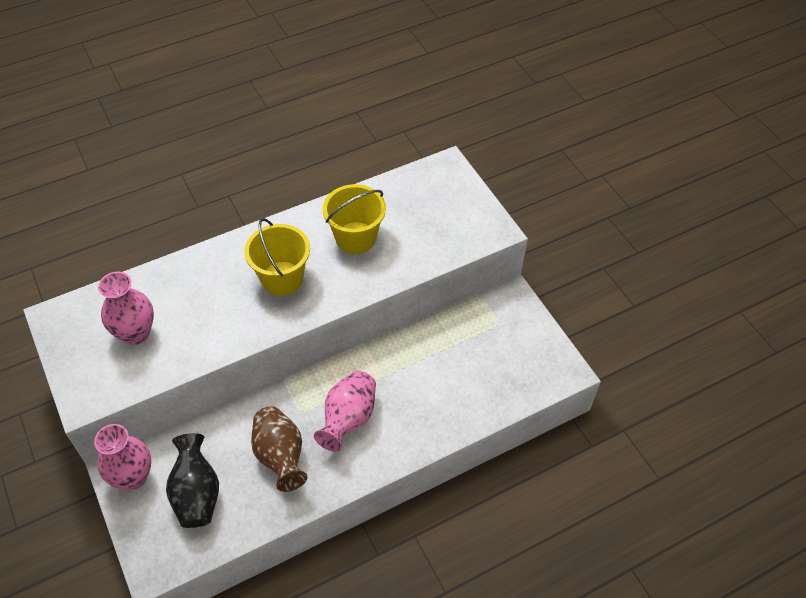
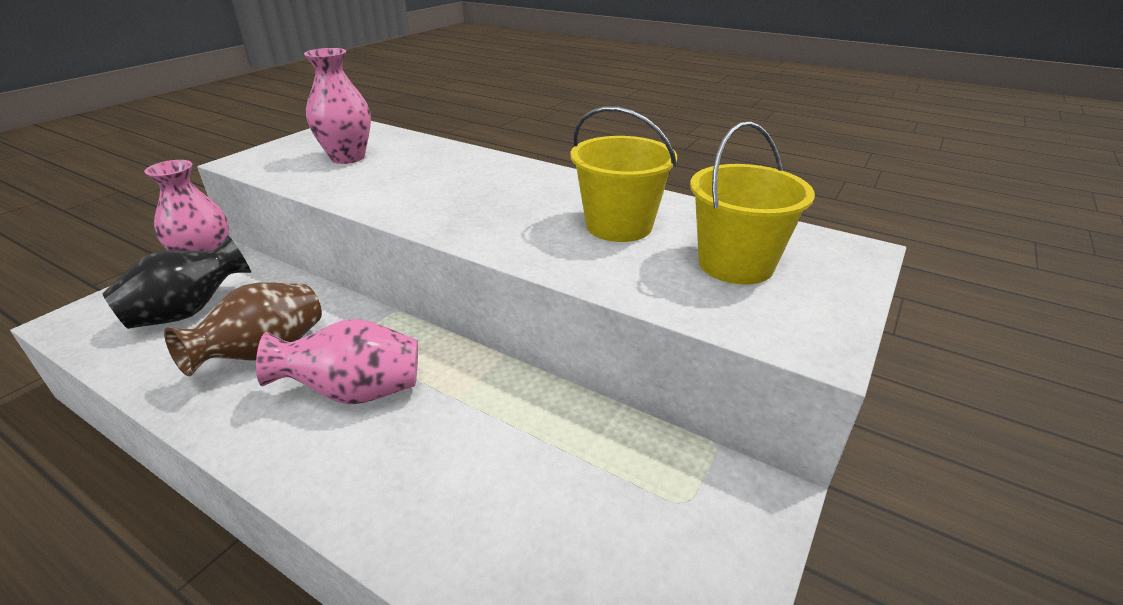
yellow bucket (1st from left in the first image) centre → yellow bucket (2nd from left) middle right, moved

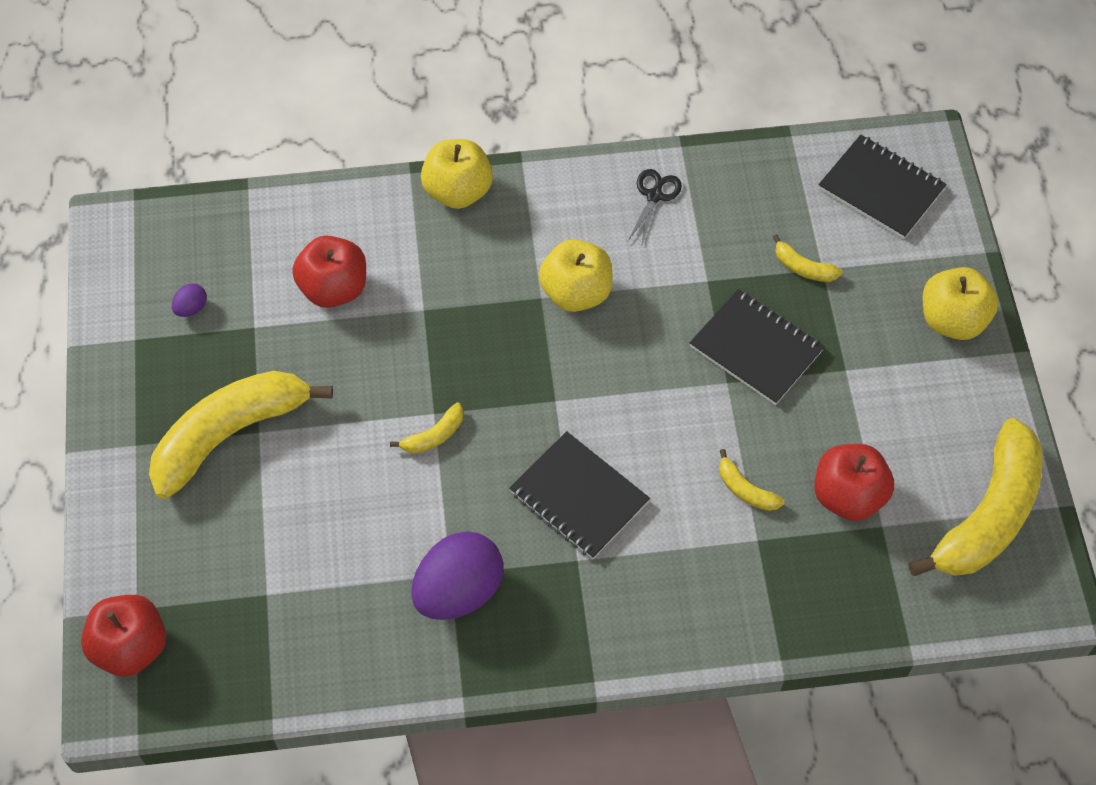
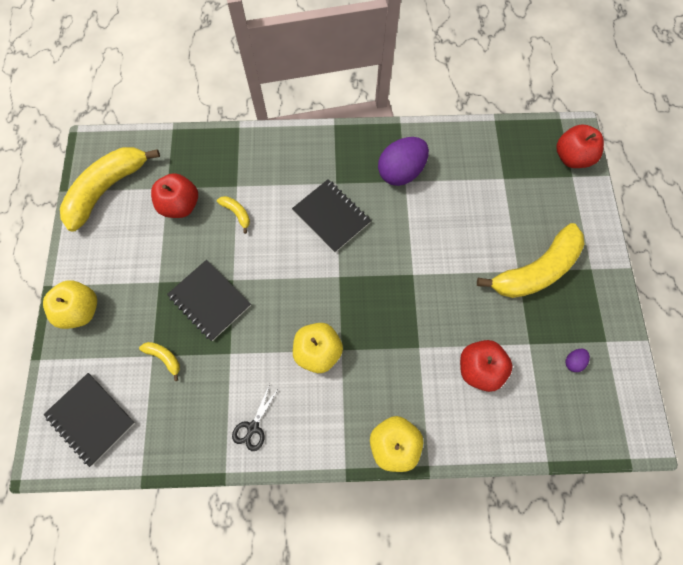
yellow banana (2nd from left) centre → -

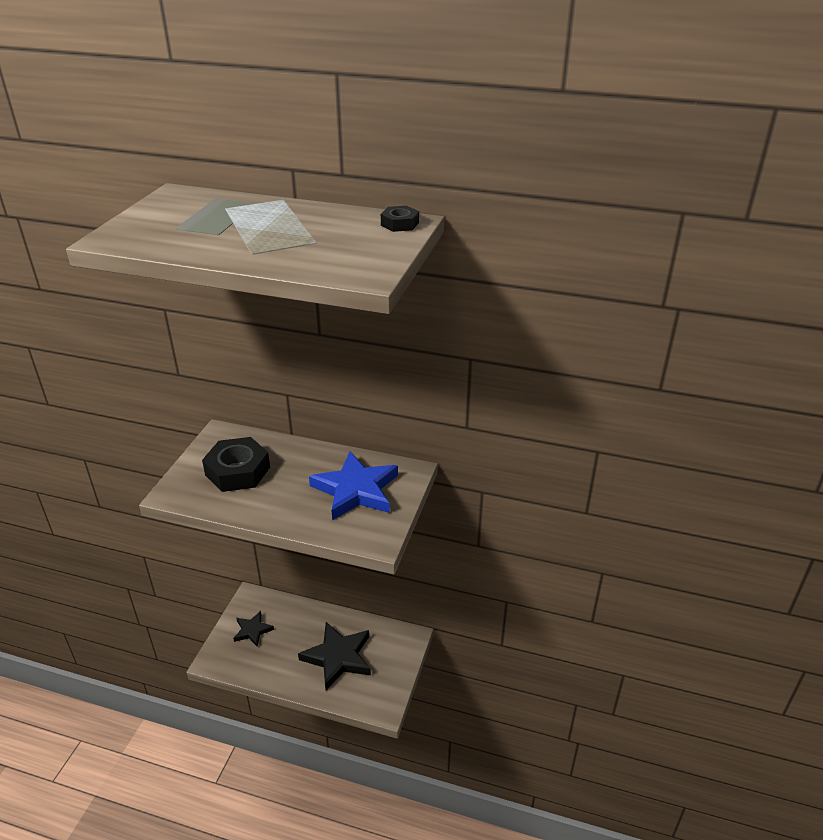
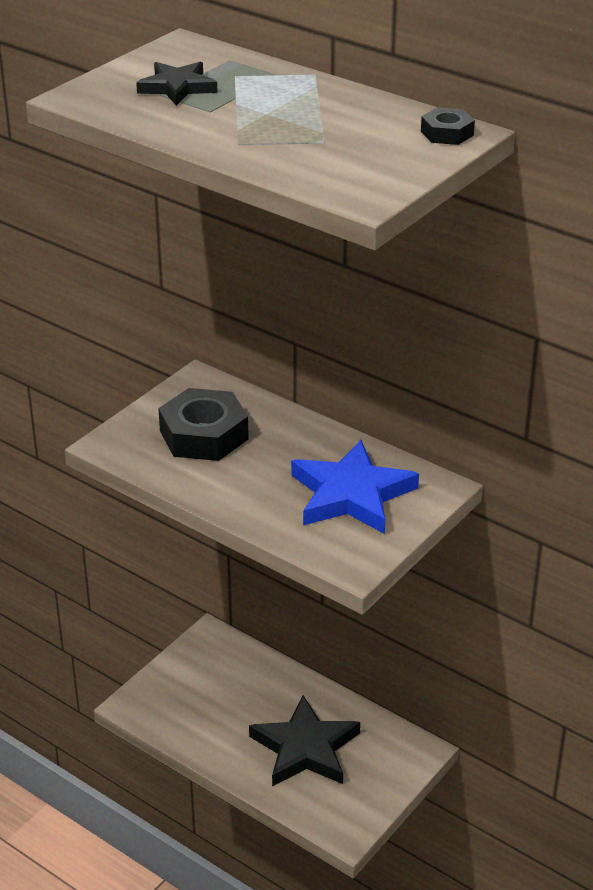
black star (1st from left) bottom left → black star (1st from left) top left, moved

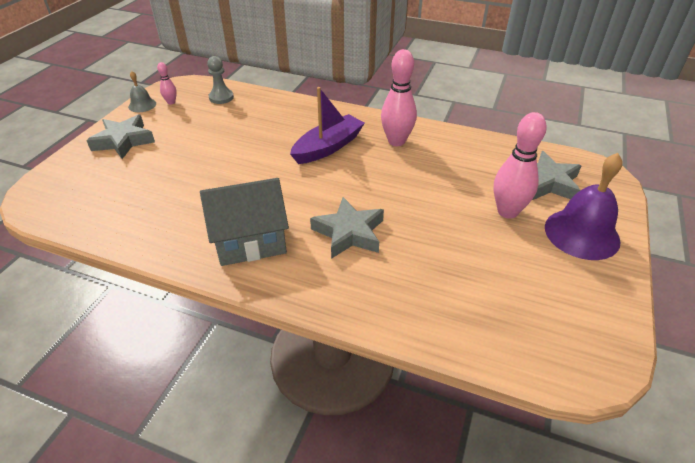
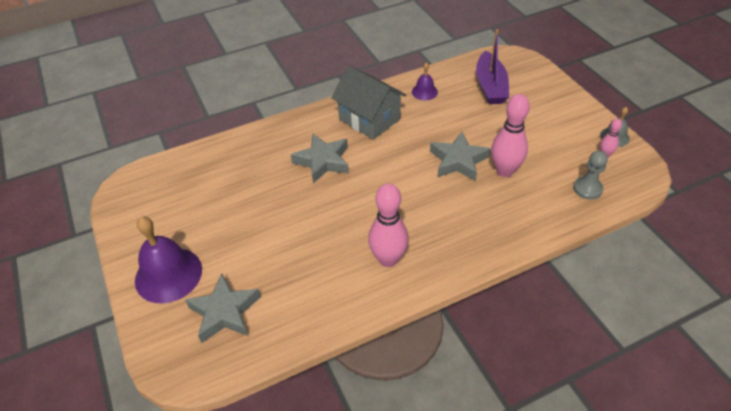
purple boat top centre → purple boat top right, moved
pink bowling pin (3rd from left in the first image) middle right → pink bowling pin (2nd from left) top right, moved
grey star (1st from left in the first image) top left → grey star (3rd from left) centre, moved
grey house centre → grey house top centre, 75 degrees counterclockwise
- → purple bell (2nd from left) top centre

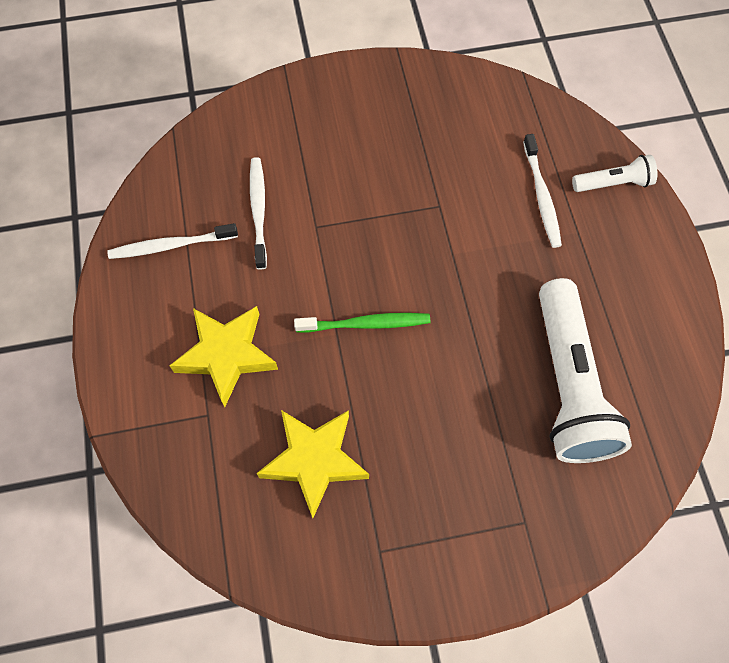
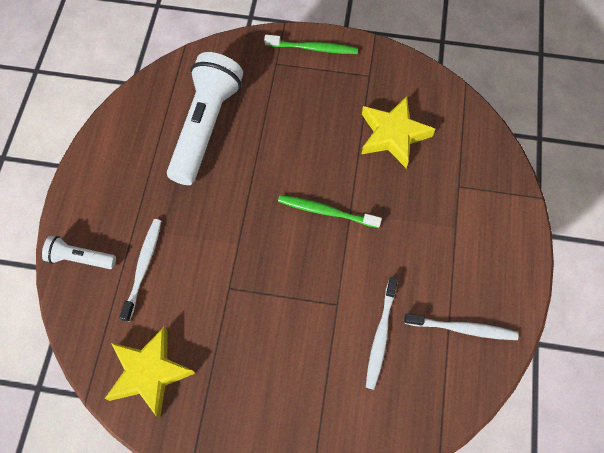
yellow star (1st from left) middle left → yellow star (1st from left) bottom left, moved
- → green toothbrush (1st from left) top centre

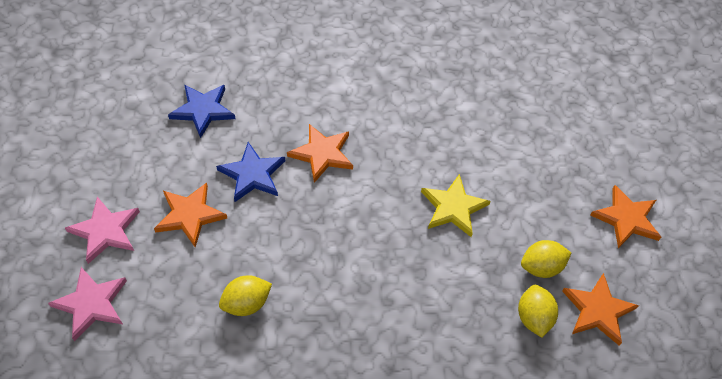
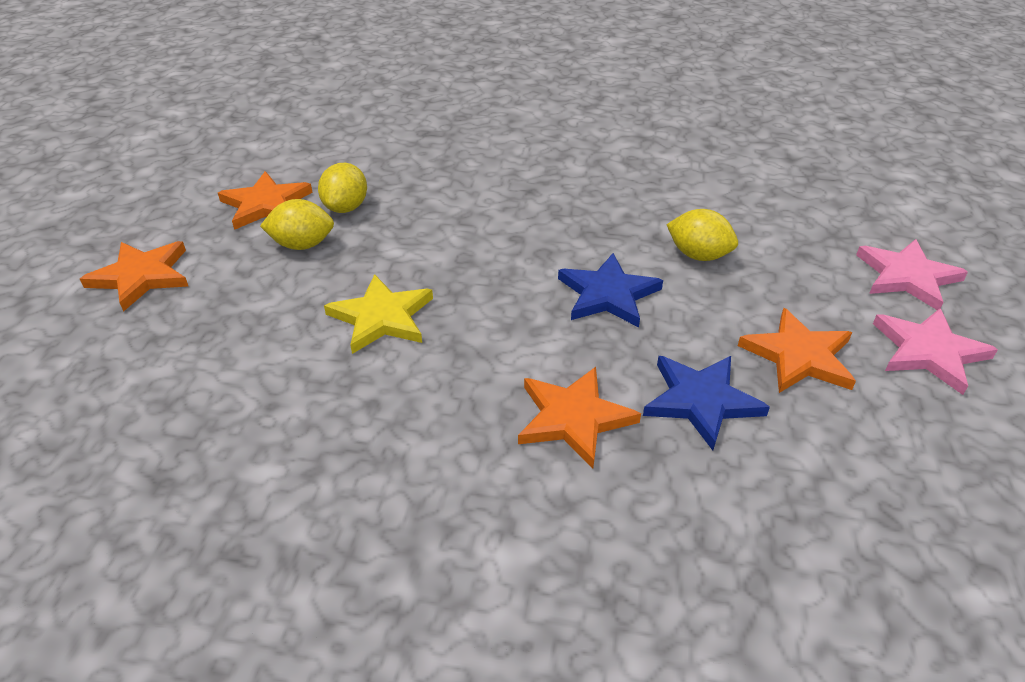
blue star (1st from left) top left → blue star (1st from left) centre, moved
yellow lemon (1st from left in the first image) bottom centre → yellow lemon (3rd from left) middle right, 45 degrees clockwise

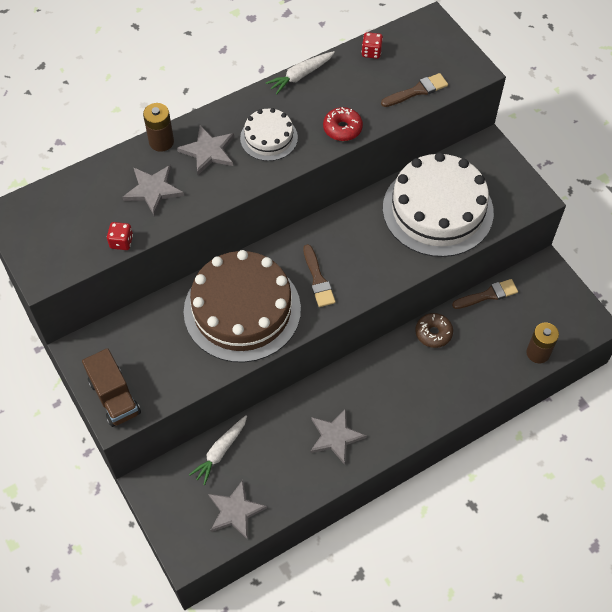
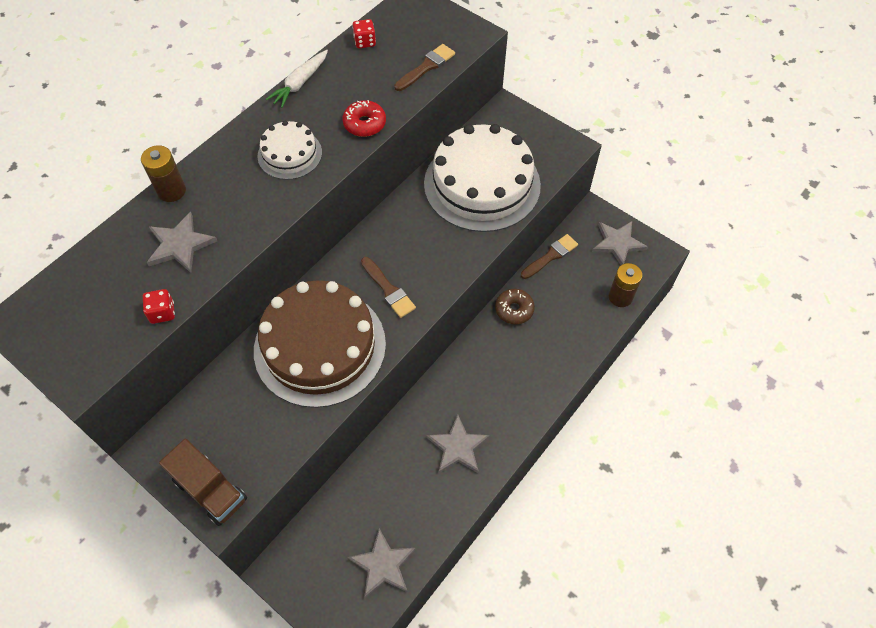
grey star (2nd from left in the first image) top centre → grey star (4th from left) middle right, moved
white carrot (1st from left) bottom centre → -

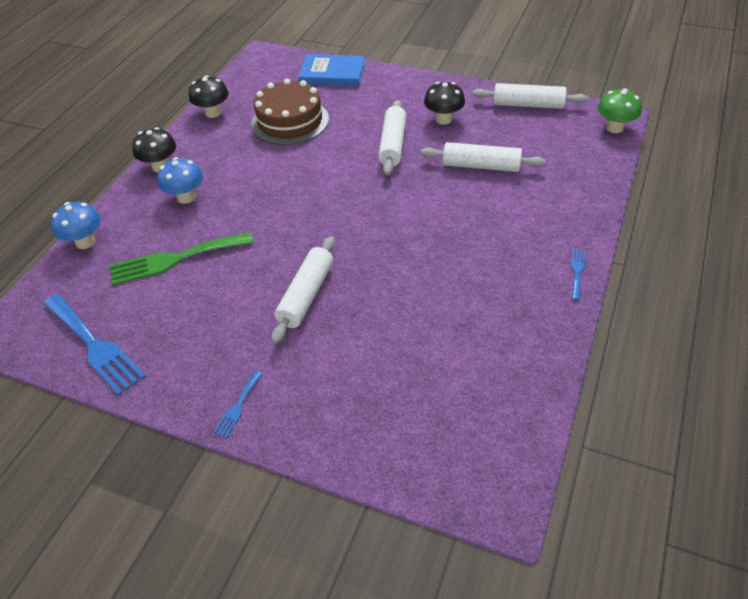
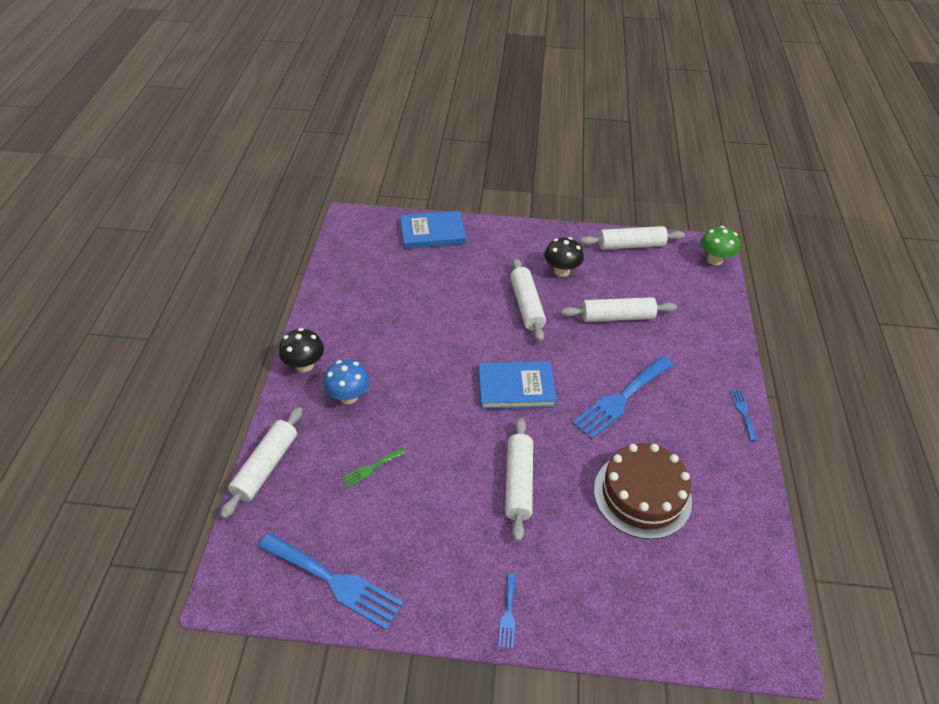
black mushroom (2nd from left) top left → -
brown cake top centre → brown cake bottom right, moved
blue mushroom (1st from left) middle left → white rolling pin (1st from left) middle left
green fork middle left → green fork centre, x0.46
- → blue fork (3rd from left) centre
- → blue book (2nd from left) centre

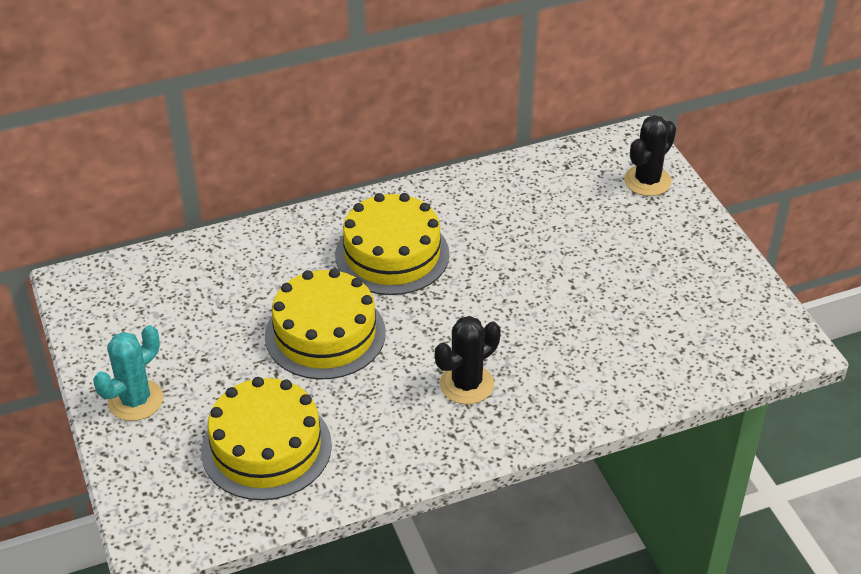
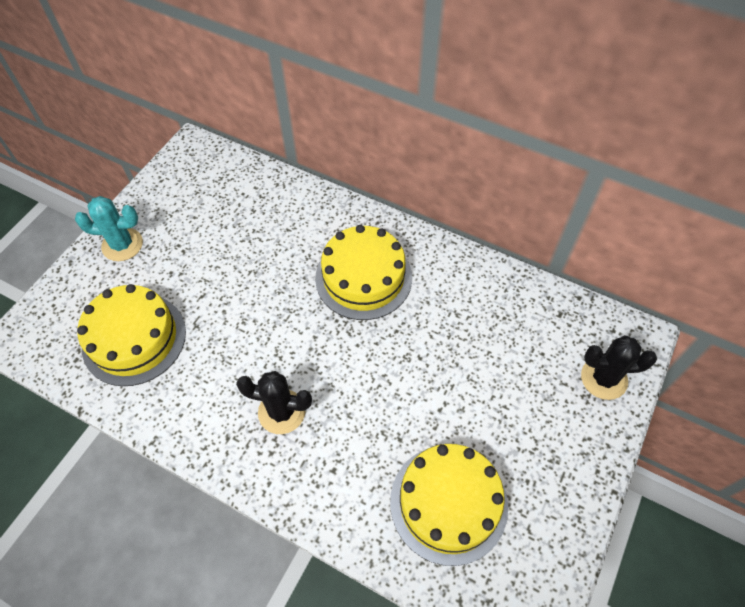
yellow cake (2nd from left in the first image) centre → yellow cake (3rd from left) bottom centre, moved

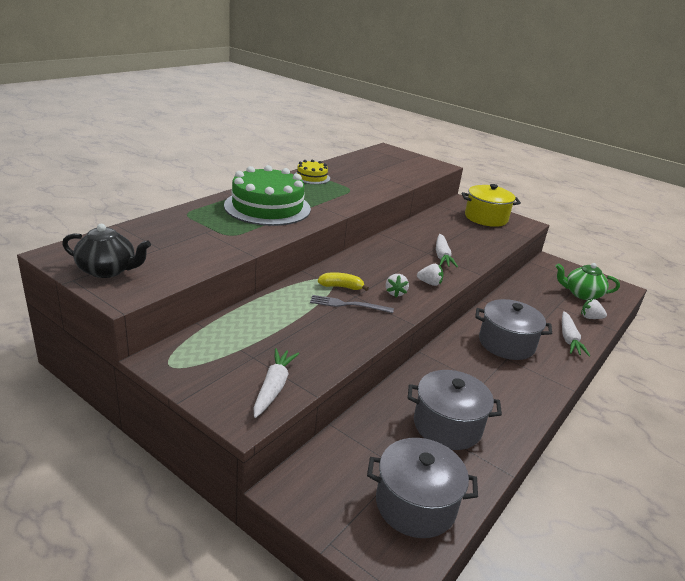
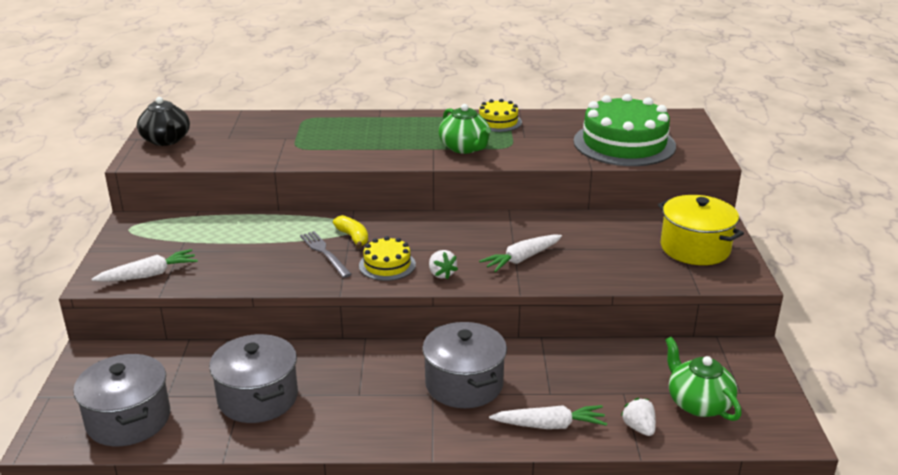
green cake centre → green cake top right, moved
white strawberry (1st from left) centre → yellow cake (1st from left) centre
white carrot (3rd from left) middle right → white carrot (3rd from left) bottom centre, 150 degrees counterclockwise
- → green teapot (1st from left) top centre

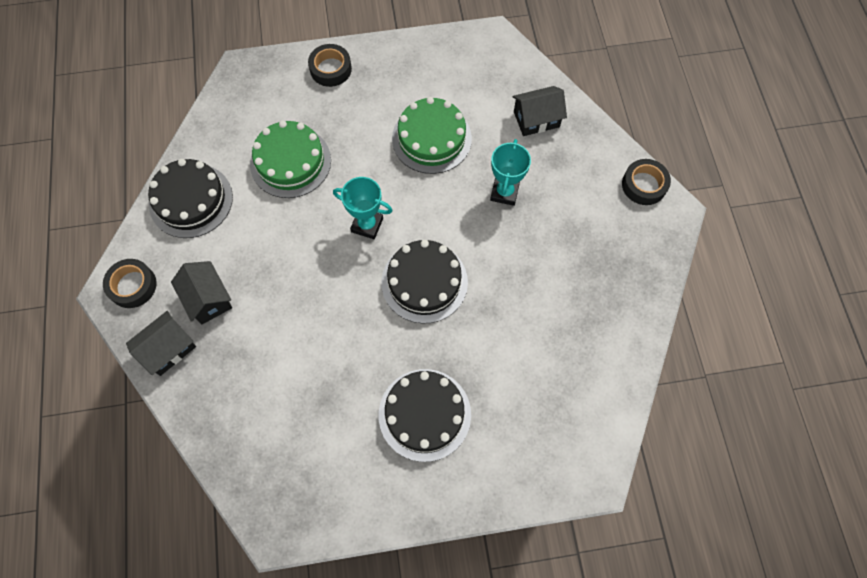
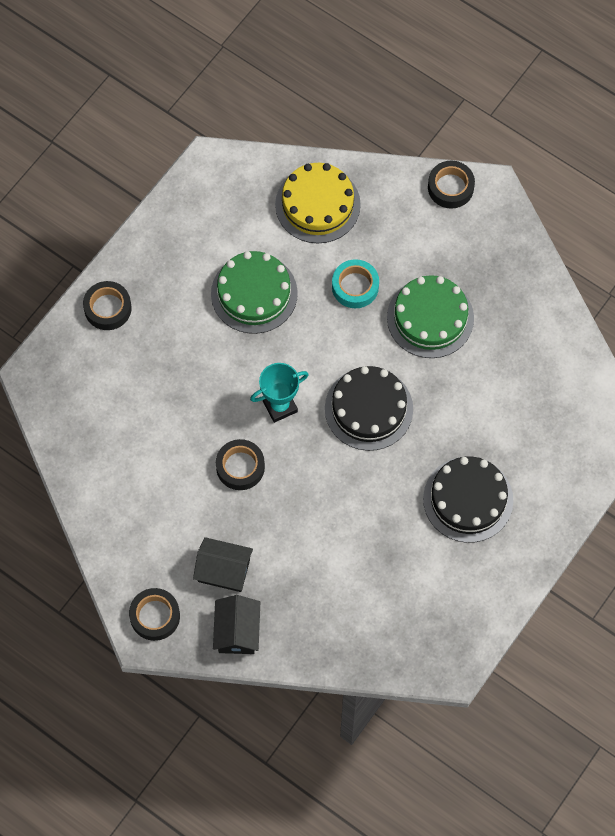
black house (3rd from left) top centre → yellow cake top centre
green cake (1st from left in the first image) top centre → green cake (2nd from left) middle right, moved
turquoise trophy (2nd from left) top centre → turquoise tape centre
black cake (1st from left) middle left → -
- → black tape (3rd from left) centre

